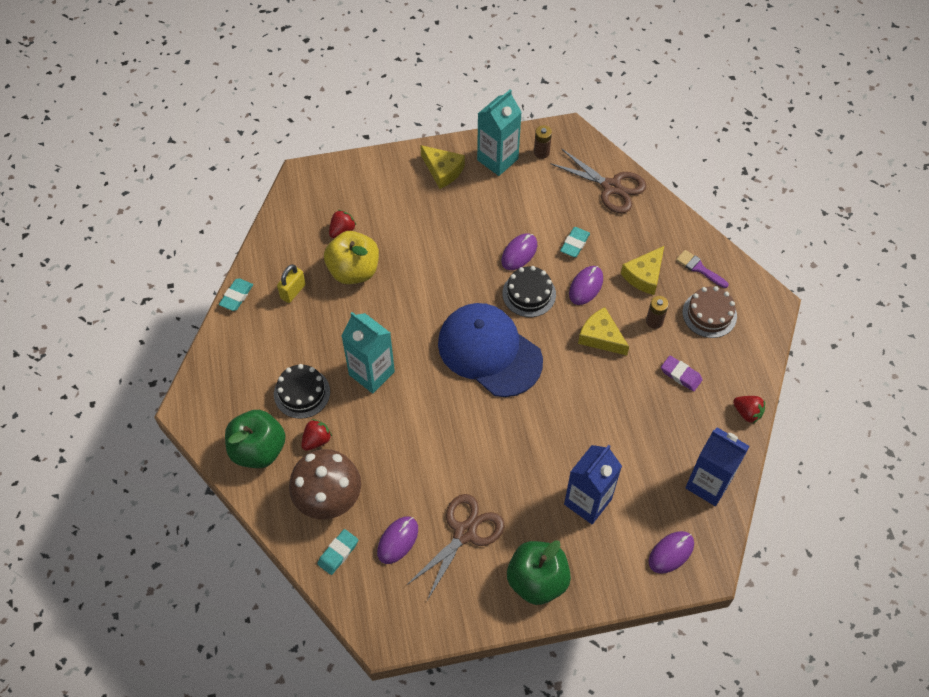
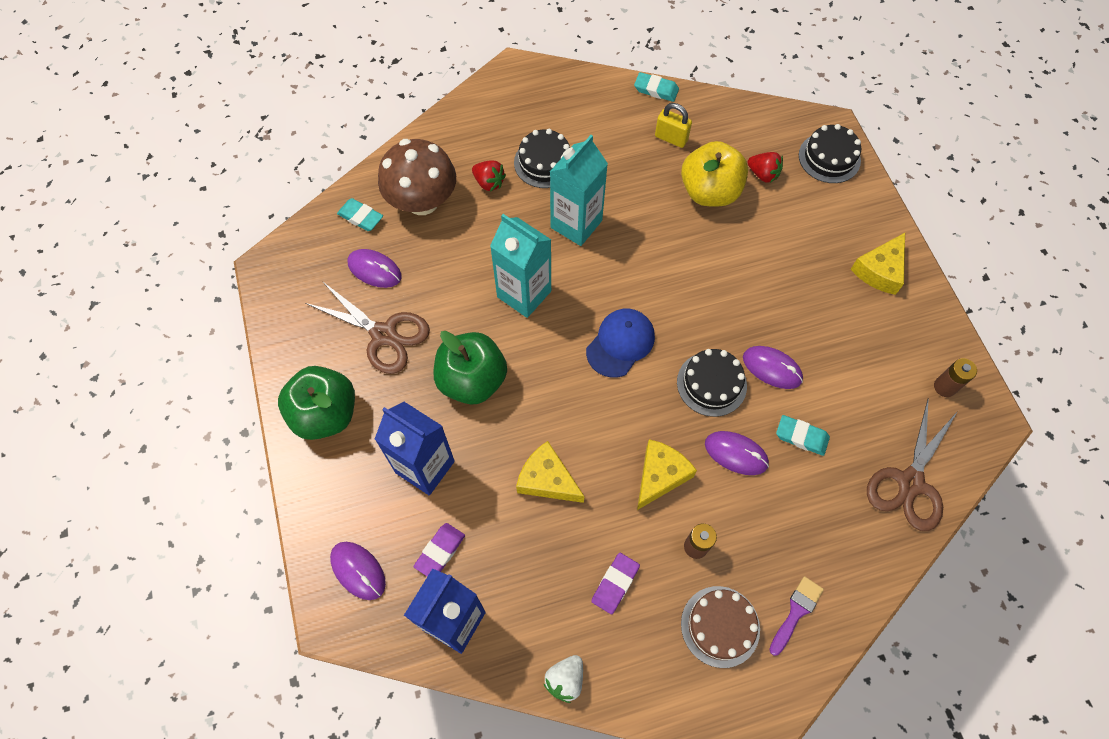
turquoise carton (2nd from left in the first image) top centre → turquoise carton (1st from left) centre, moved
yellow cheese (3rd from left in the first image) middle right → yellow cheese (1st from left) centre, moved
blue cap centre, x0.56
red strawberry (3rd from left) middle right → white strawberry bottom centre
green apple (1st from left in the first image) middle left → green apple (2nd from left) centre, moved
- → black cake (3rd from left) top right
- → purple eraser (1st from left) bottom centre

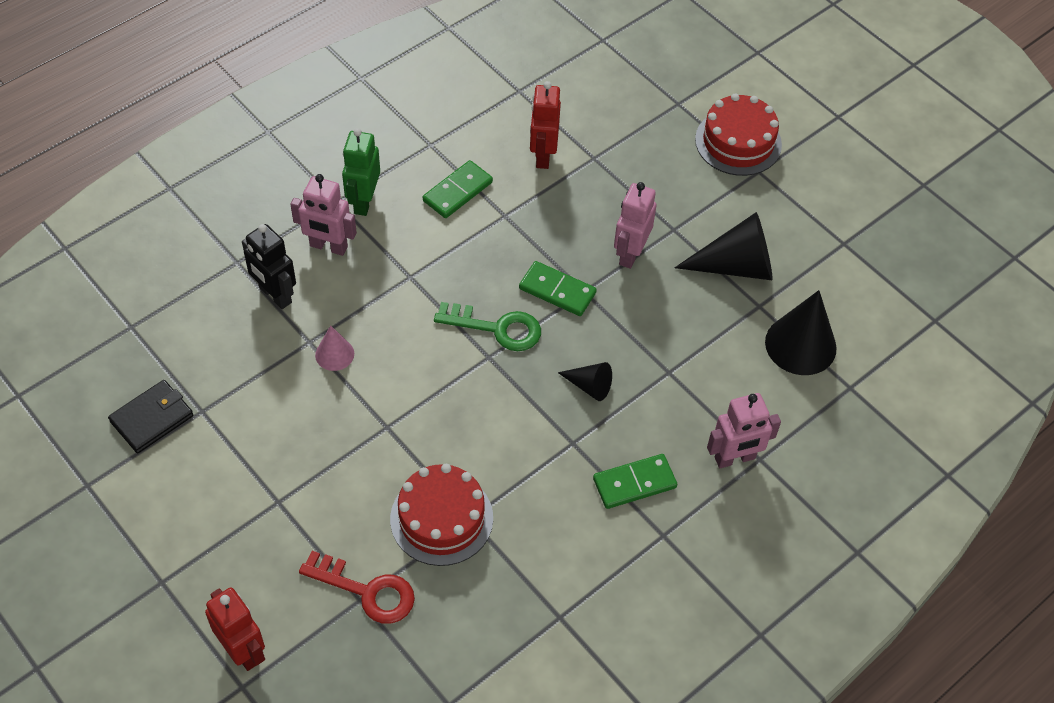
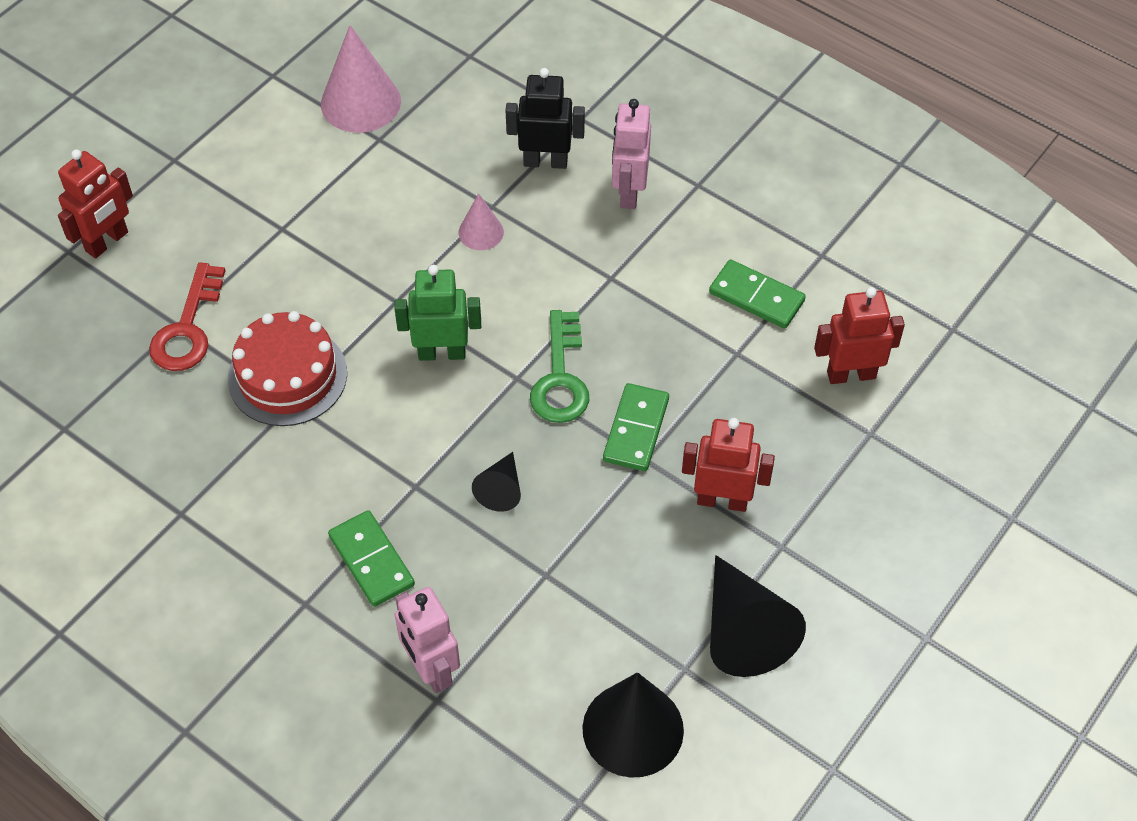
red cake (2nd from left) top right → -
green robot top centre → green robot centre, moved
pink robot (2nd from left) top centre → red robot (2nd from left) centre
black robot middle left → black robot top centre, 60 degrees clockwise
black wallet middle left → pink cone (1st from left) top left

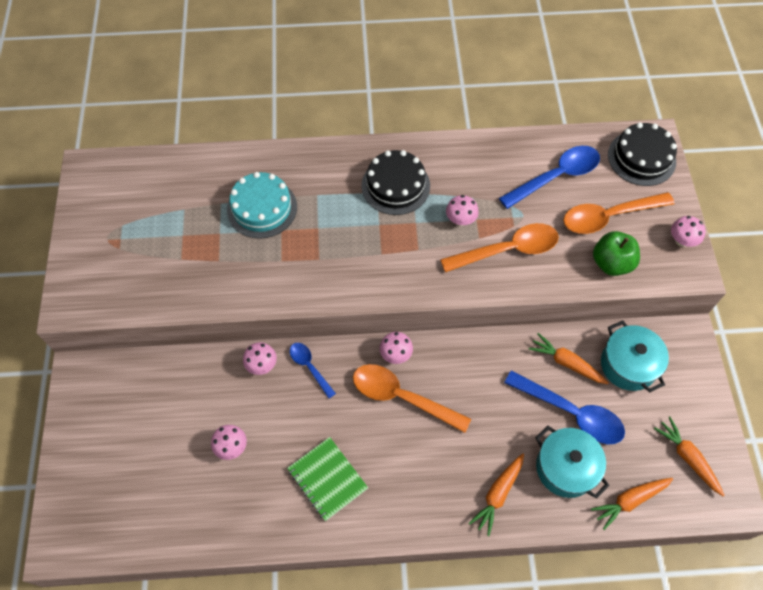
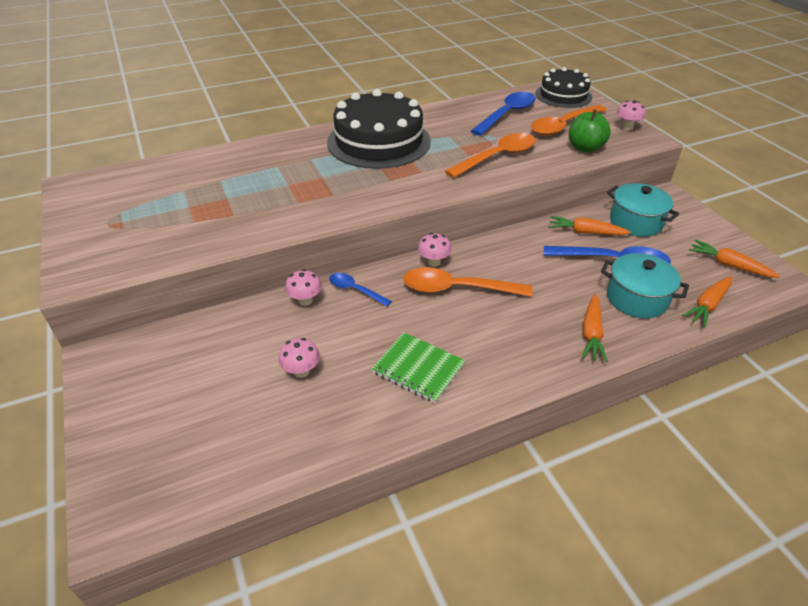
black cake (1st from left) top centre, x1.64
turquoise cake centre → -
pink mushroom (4th from left) centre → -

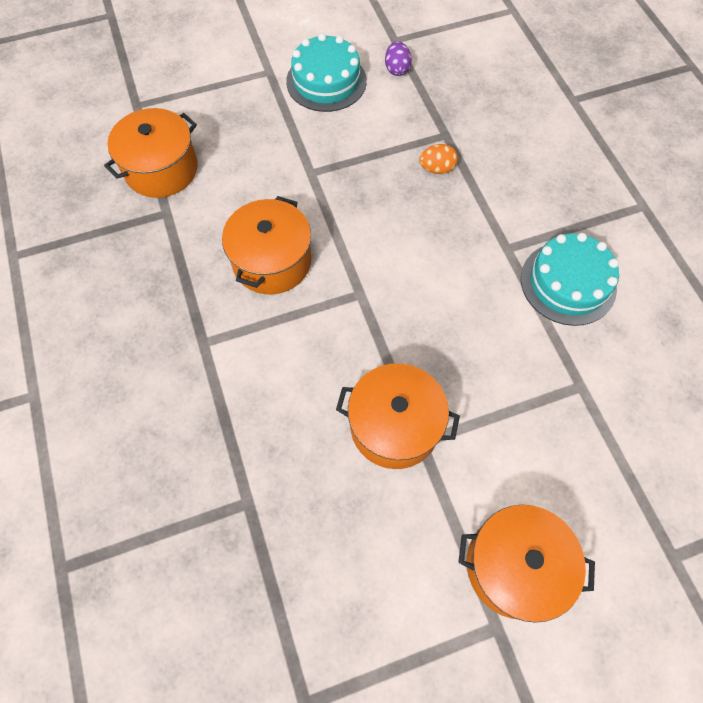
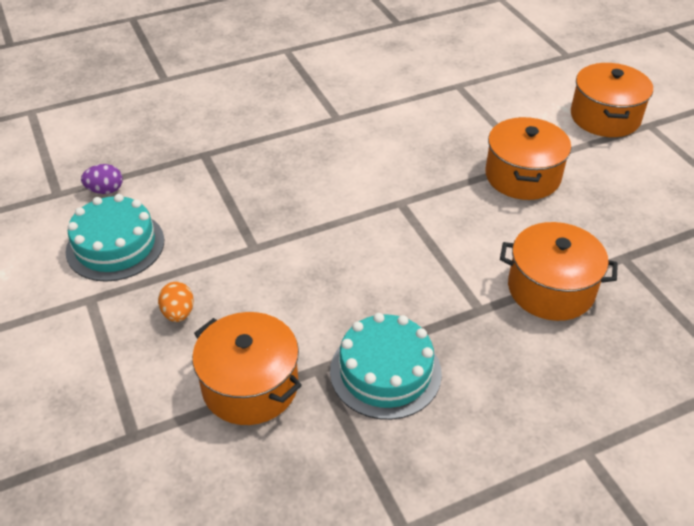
orange egg top centre → orange egg middle left, moved
orange pot (2nd from left in the first image) centre → orange pot (3rd from left) middle right, moved
turquoise cake (2nd from left) middle right → turquoise cake (2nd from left) bottom centre, moved

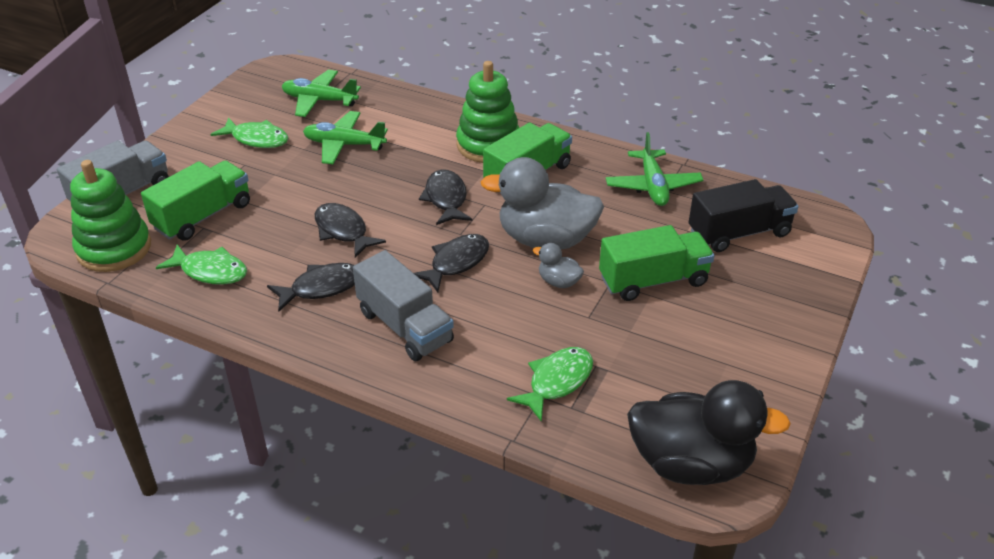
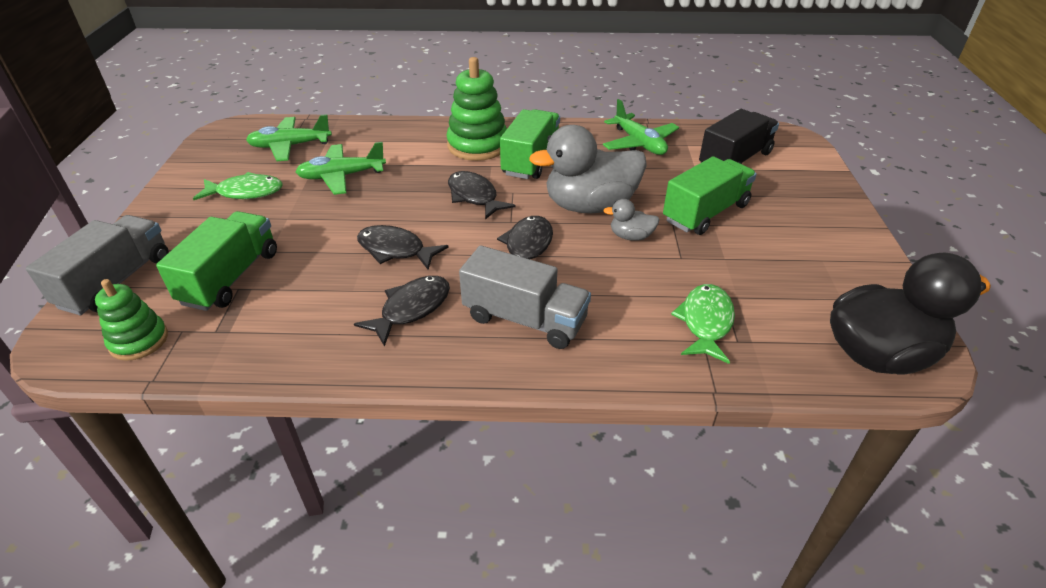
green stacking toy (1st from left) middle left, x0.62
green fish (1st from left) middle left → -

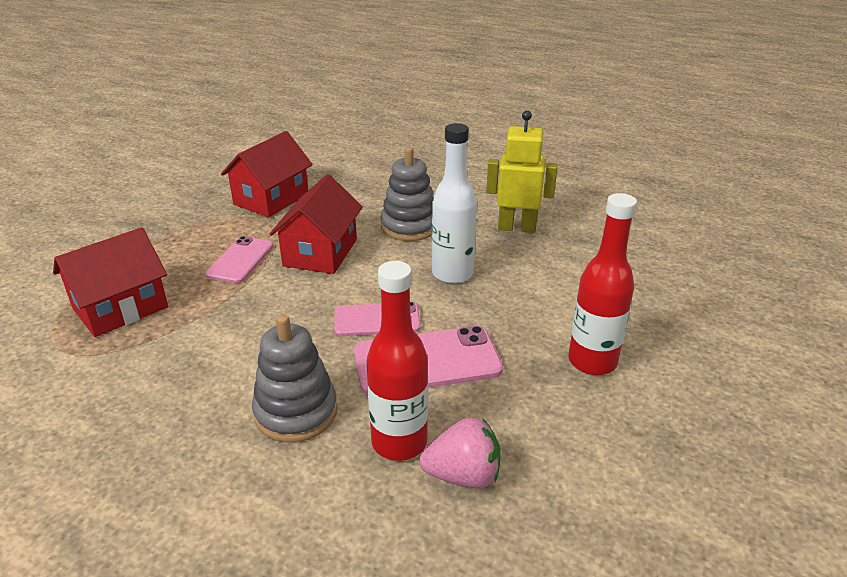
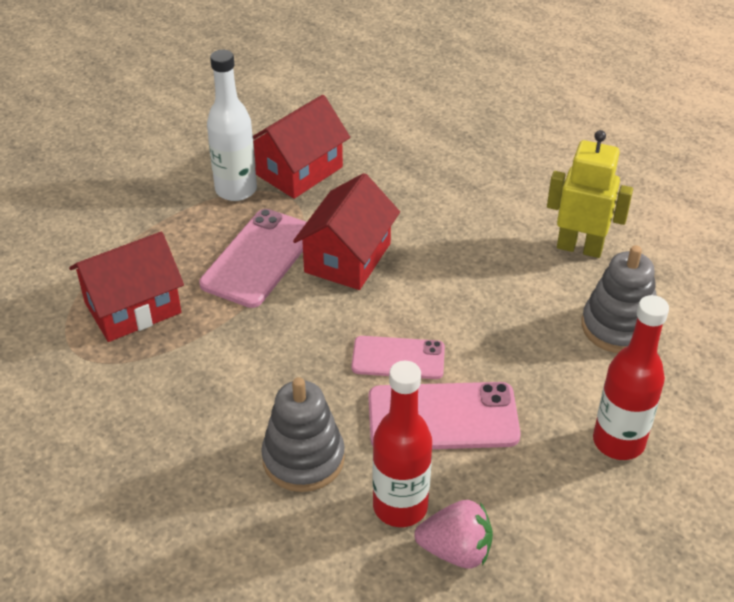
white bottle centre → white bottle top left, moved
grey stacking toy (2nd from left) centre → grey stacking toy (2nd from left) middle right, moved
pink phone (1st from left) middle left → pink phone (1st from left) centre, x1.54

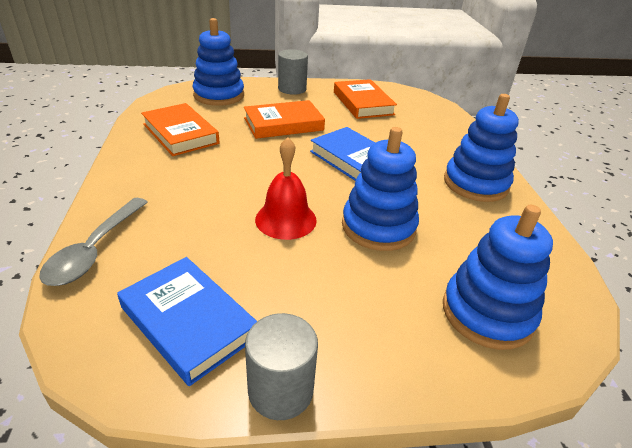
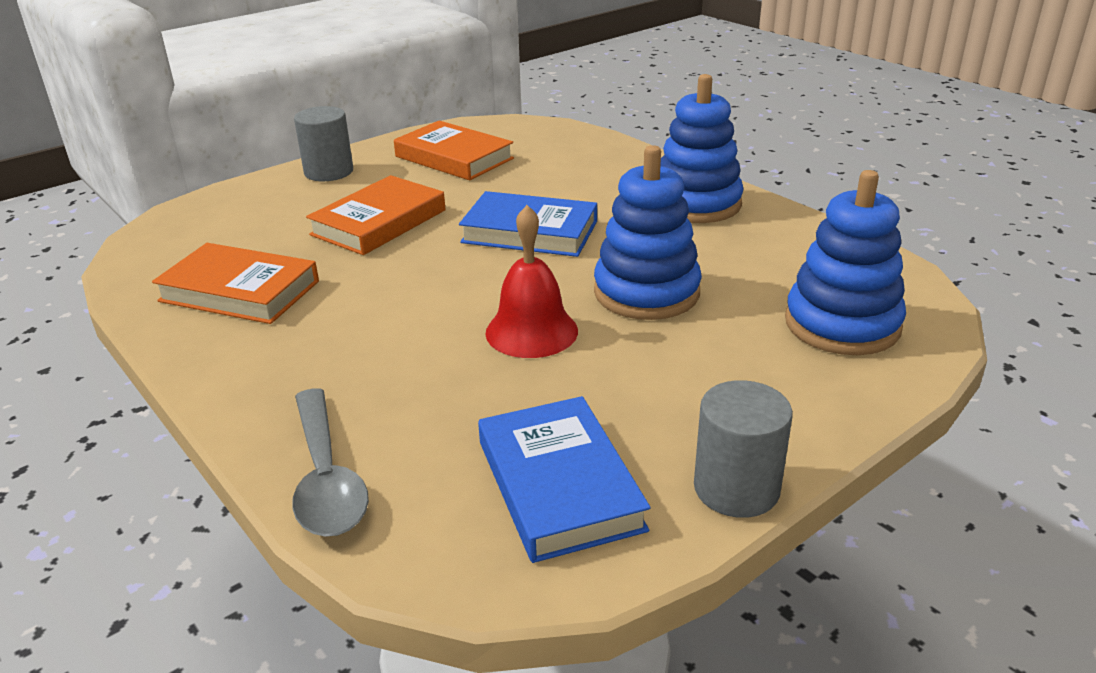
blue stacking toy (1st from left) top centre → -
blue book (1st from left in the first image) bottom left → blue book (2nd from left) bottom centre, 60 degrees clockwise

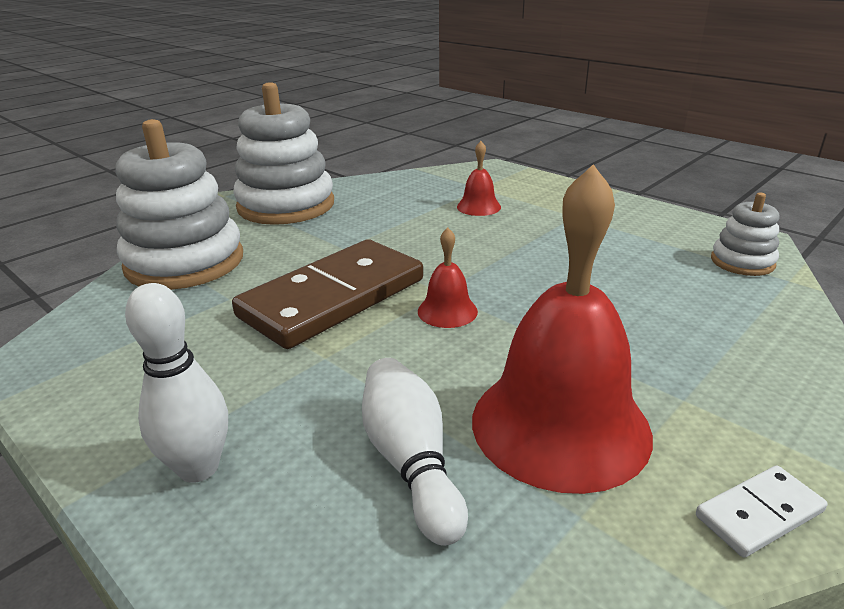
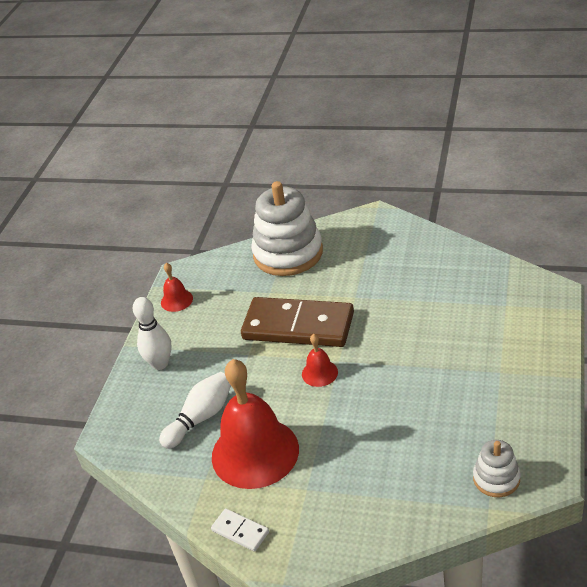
white stacking toy (2nd from left) top centre → -
red bell (2nd from left in the first image) top centre → red bell (1st from left) middle left, moved

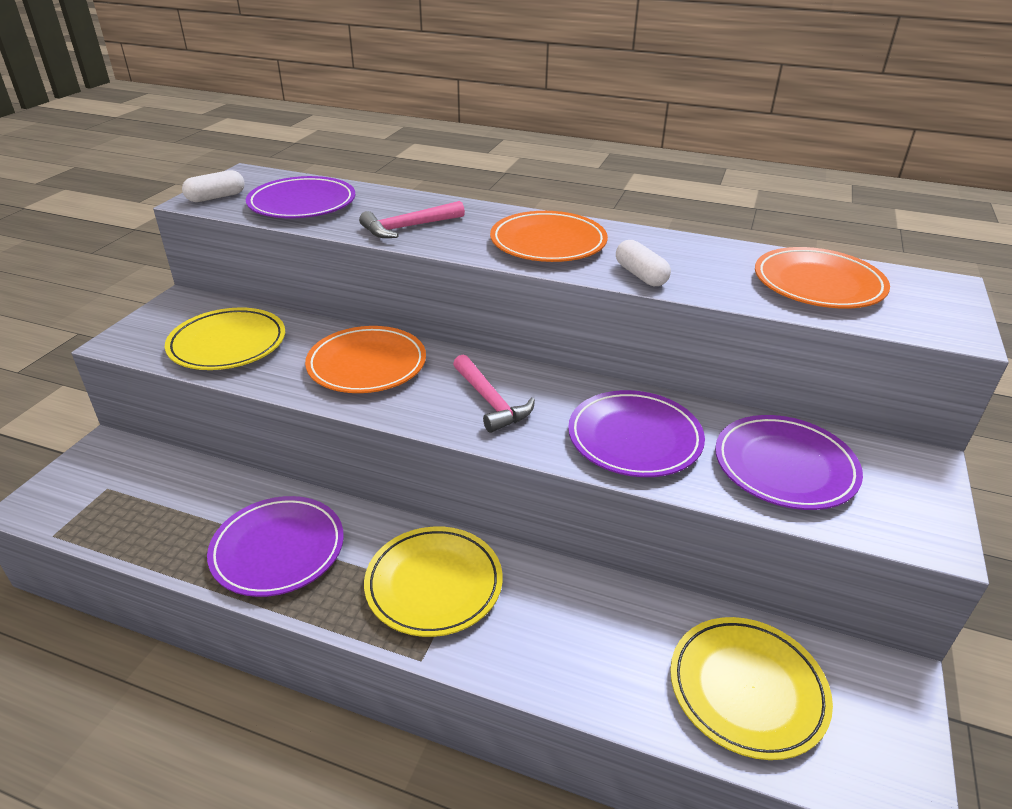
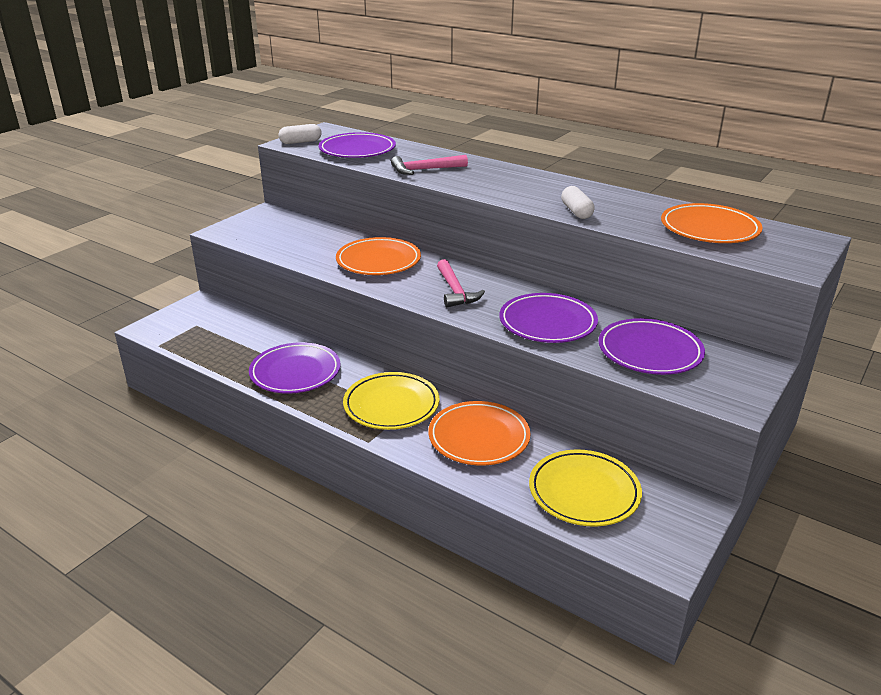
orange plate (2nd from left) top centre → orange plate (2nd from left) centre, moved
yellow plate (1st from left) middle left → -

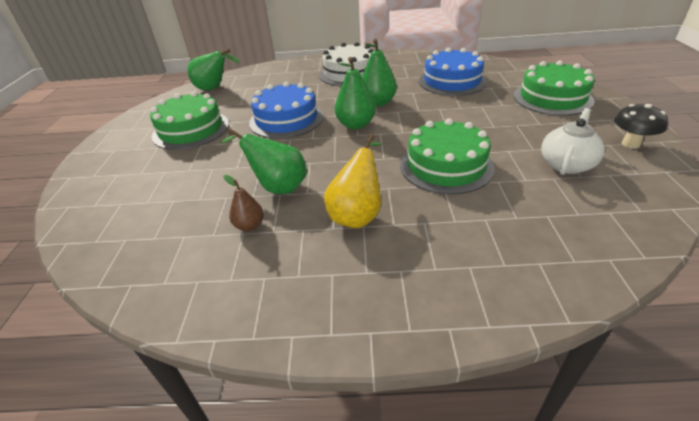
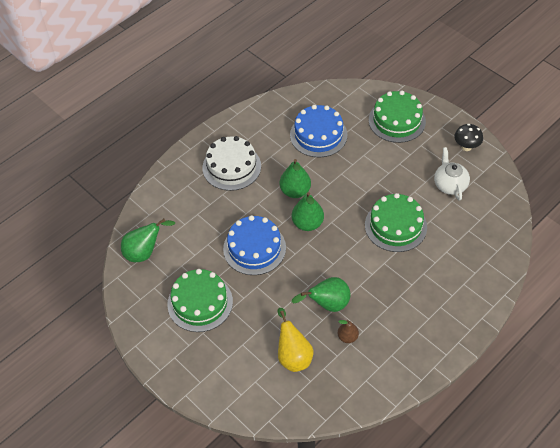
yellow pear centre → yellow pear bottom centre, moved

